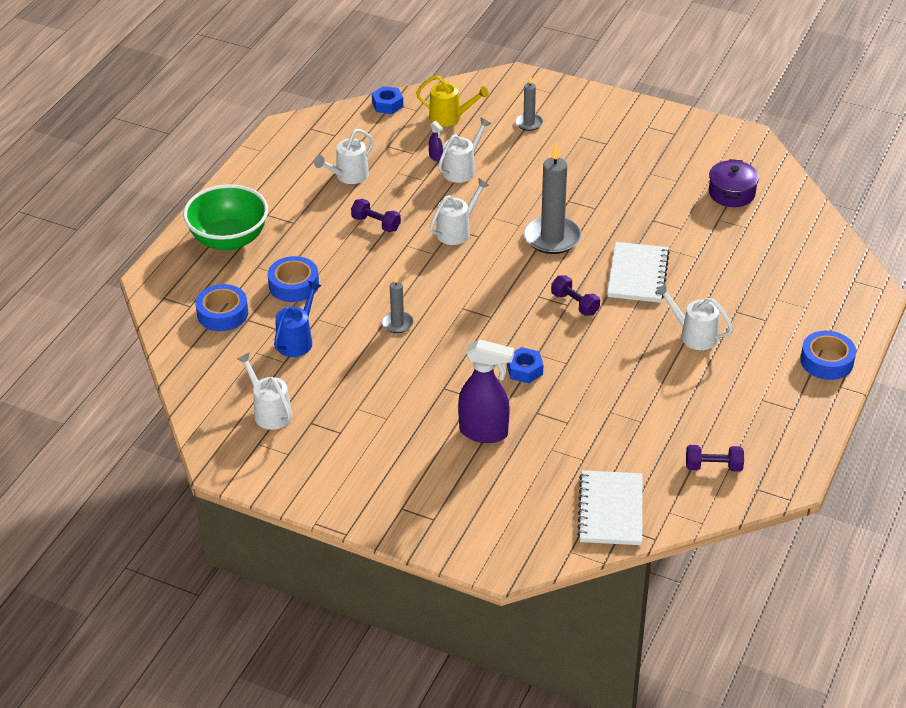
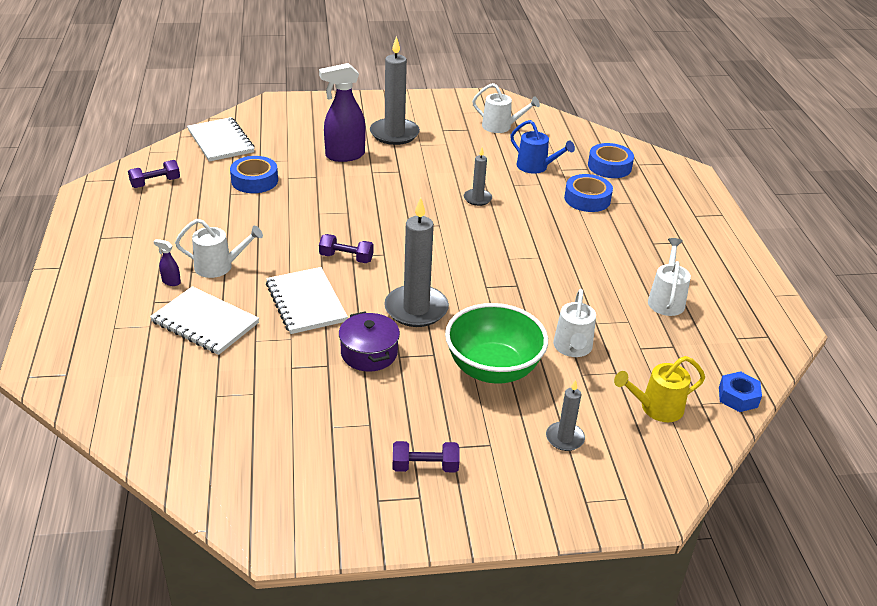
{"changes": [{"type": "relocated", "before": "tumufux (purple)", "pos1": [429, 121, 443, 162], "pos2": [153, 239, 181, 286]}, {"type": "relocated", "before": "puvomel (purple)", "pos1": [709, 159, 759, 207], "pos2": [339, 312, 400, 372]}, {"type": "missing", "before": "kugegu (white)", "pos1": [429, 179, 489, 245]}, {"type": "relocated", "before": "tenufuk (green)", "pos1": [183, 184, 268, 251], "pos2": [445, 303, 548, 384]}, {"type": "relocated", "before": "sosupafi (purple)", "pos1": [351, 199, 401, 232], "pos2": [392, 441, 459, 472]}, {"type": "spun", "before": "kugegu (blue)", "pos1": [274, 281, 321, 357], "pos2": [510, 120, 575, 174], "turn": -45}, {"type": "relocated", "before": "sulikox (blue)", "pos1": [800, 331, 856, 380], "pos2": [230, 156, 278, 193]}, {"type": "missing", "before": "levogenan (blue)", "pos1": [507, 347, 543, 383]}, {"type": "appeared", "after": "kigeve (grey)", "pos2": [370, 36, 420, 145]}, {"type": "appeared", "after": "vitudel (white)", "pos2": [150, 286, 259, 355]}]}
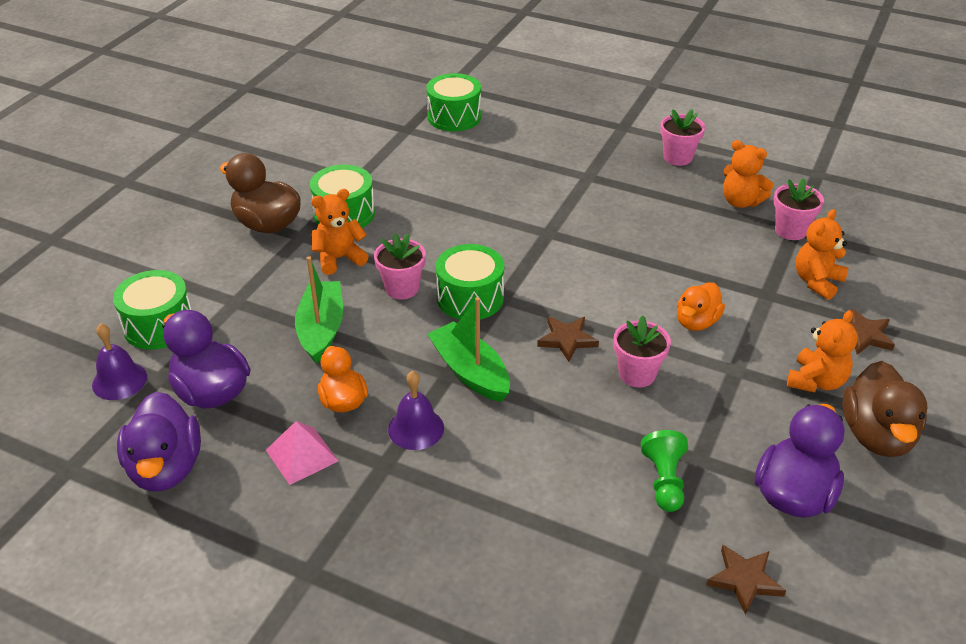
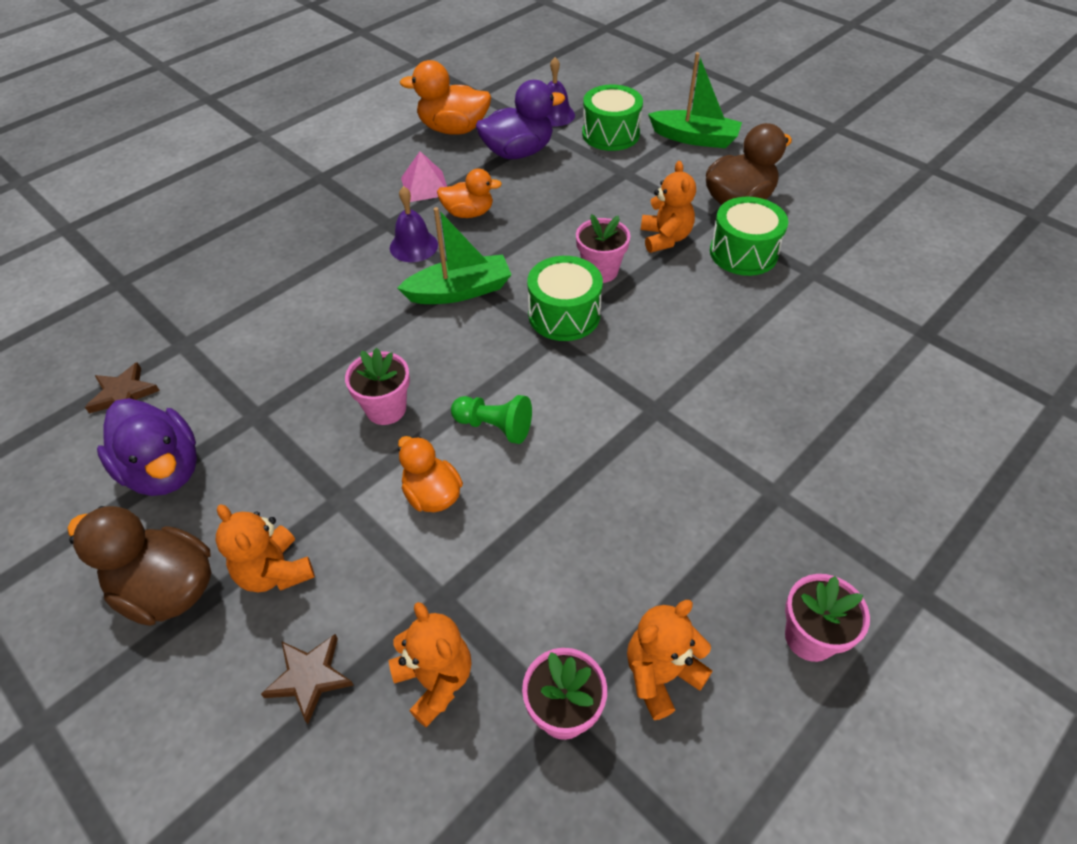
{"changes": [{"type": "missing", "before": "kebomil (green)", "pos1": [426, 73, 481, 132]}, {"type": "relocated", "before": "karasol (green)", "pos1": [295, 256, 343, 364], "pos2": [648, 52, 742, 148]}, {"type": "missing", "before": "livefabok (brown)", "pos1": [537, 317, 599, 362]}, {"type": "colour", "before": "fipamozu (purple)", "after": "fipamozu (orange)", "pos1": [117, 392, 201, 491], "pos2": [400, 60, 491, 135]}, {"type": "relocated", "before": "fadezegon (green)", "pos1": [641, 430, 688, 512], "pos2": [451, 395, 532, 444]}]}
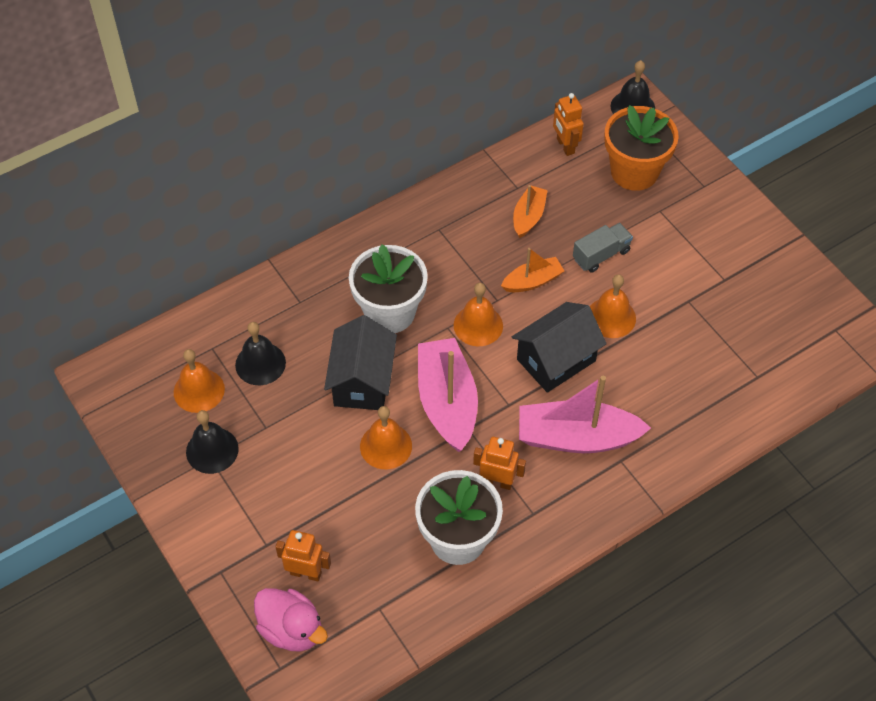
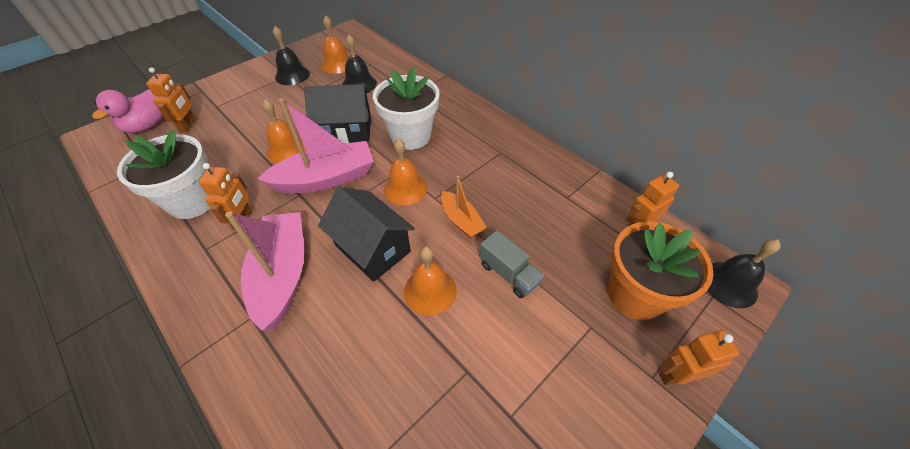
{"changes": [{"type": "missing", "before": "karasol (orange)", "pos1": [513, 185, 548, 238]}, {"type": "appeared", "after": "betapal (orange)", "pos2": [659, 330, 740, 385]}]}
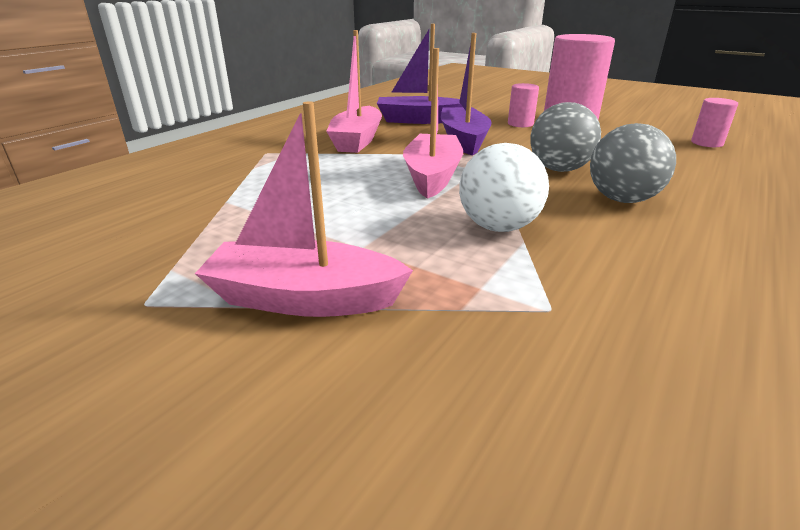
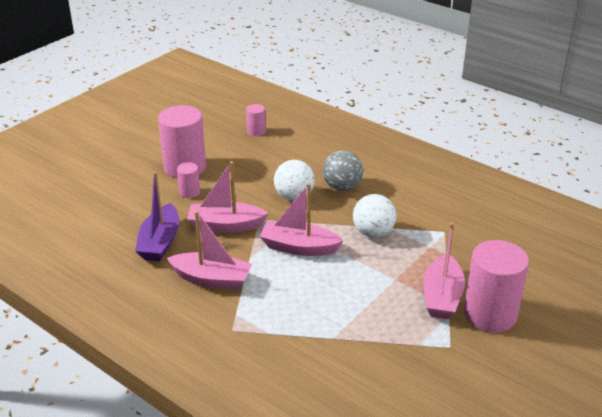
{"changes": [{"type": "colour", "before": "karasol (purple)", "after": "karasol (pink)", "pos1": [441, 33, 492, 156], "pos2": [187, 161, 268, 233]}, {"type": "colour", "before": "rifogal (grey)", "after": "rifogal (white)", "pos1": [530, 102, 601, 172], "pos2": [274, 160, 315, 201]}, {"type": "appeared", "after": "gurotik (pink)", "pos2": [464, 240, 529, 332]}]}
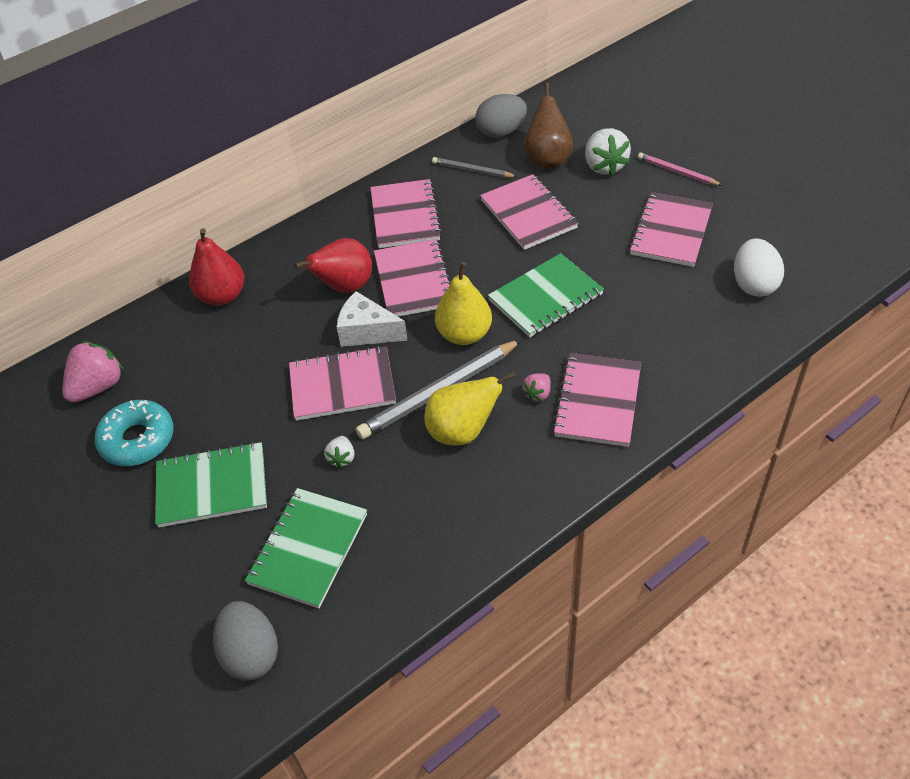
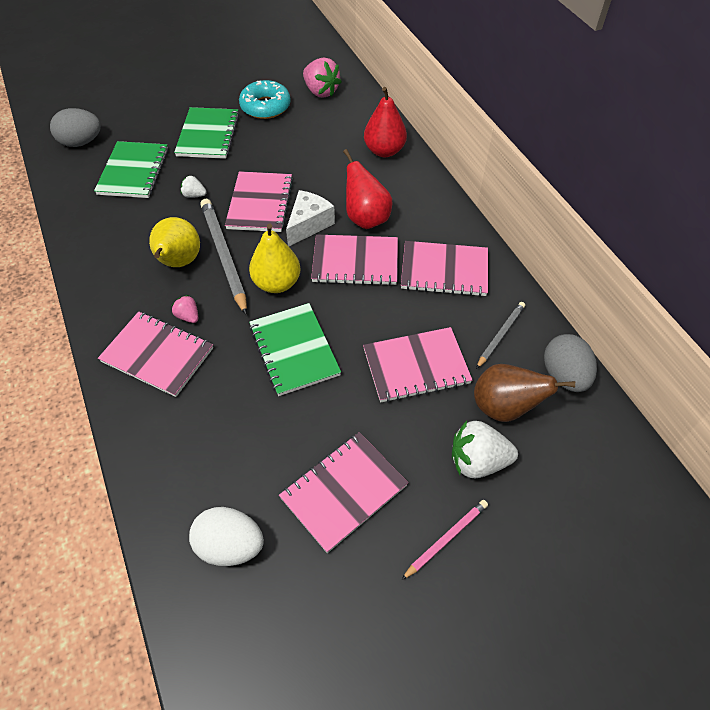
{"changes": [{"type": "spun", "before": "vitudel (pink)", "pos1": [629, 192, 713, 267], "pos2": [279, 432, 408, 553], "turn": -75}, {"type": "spun", "before": "vitudel (green)", "pos1": [245, 488, 367, 608], "pos2": [94, 141, 168, 198], "turn": 60}]}
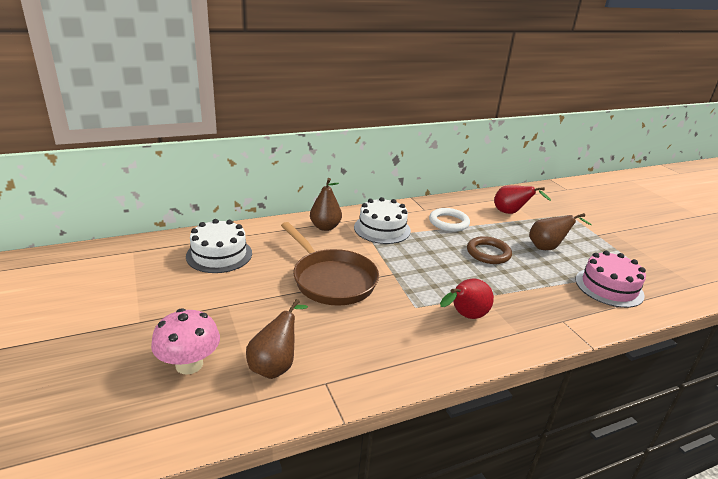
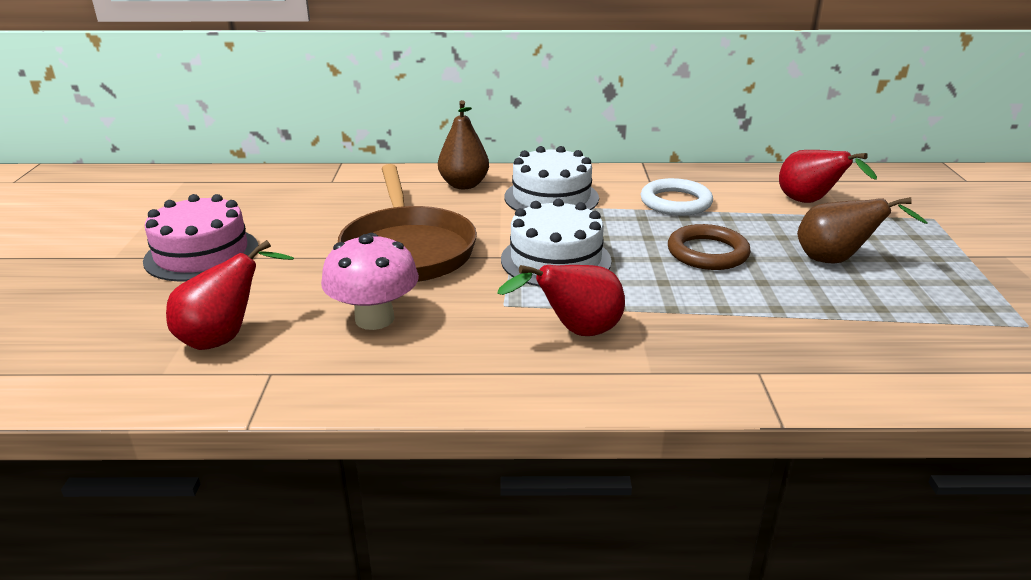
{"changes": [{"type": "relocated", "before": "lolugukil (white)", "pos1": [186, 219, 252, 273], "pos2": [501, 198, 612, 287]}, {"type": "relocated", "before": "lolugukil (pink)", "pos1": [576, 251, 646, 308], "pos2": [143, 194, 259, 282]}, {"type": "colour", "before": "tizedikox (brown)", "after": "tizedikox (red)", "pos1": [246, 299, 308, 379], "pos2": [166, 240, 294, 350]}, {"type": "relocated", "before": "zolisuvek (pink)", "pos1": [151, 308, 220, 375], "pos2": [321, 233, 419, 330]}]}
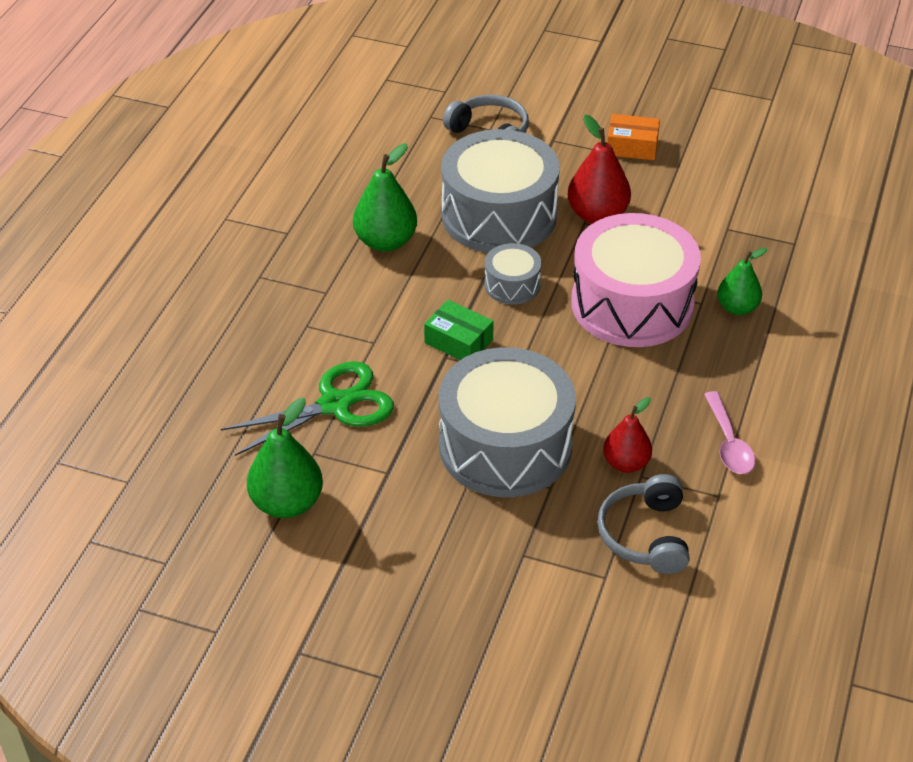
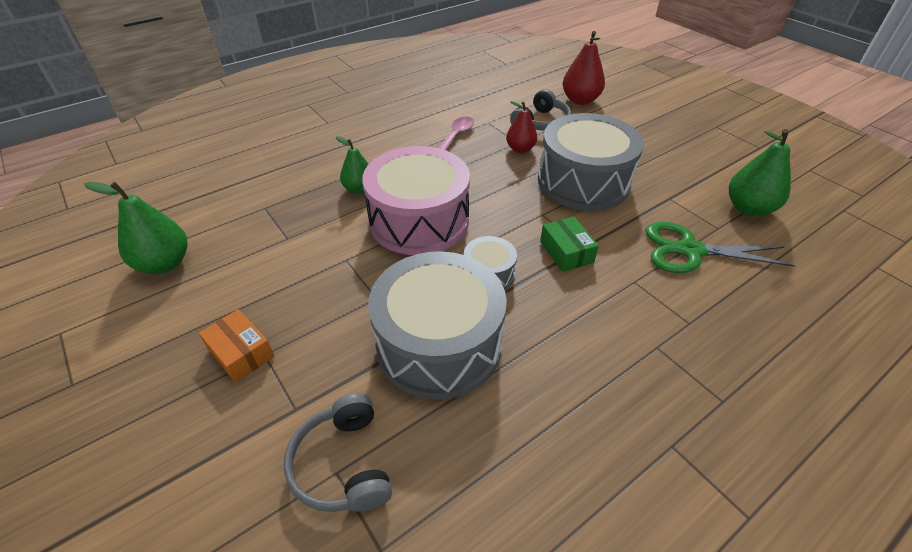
{"changes": [{"type": "relocated", "before": "tizedikox (red)", "pos1": [568, 115, 631, 224], "pos2": [563, 31, 605, 105]}, {"type": "relocated", "before": "tizedikox (green)", "pos1": [353, 143, 417, 252], "pos2": [84, 182, 187, 274]}]}
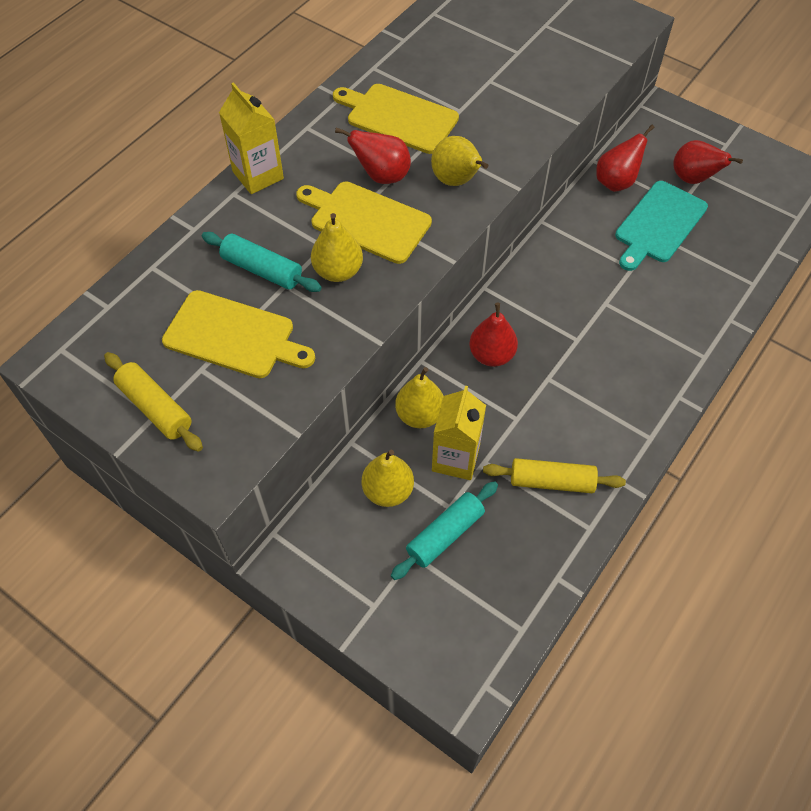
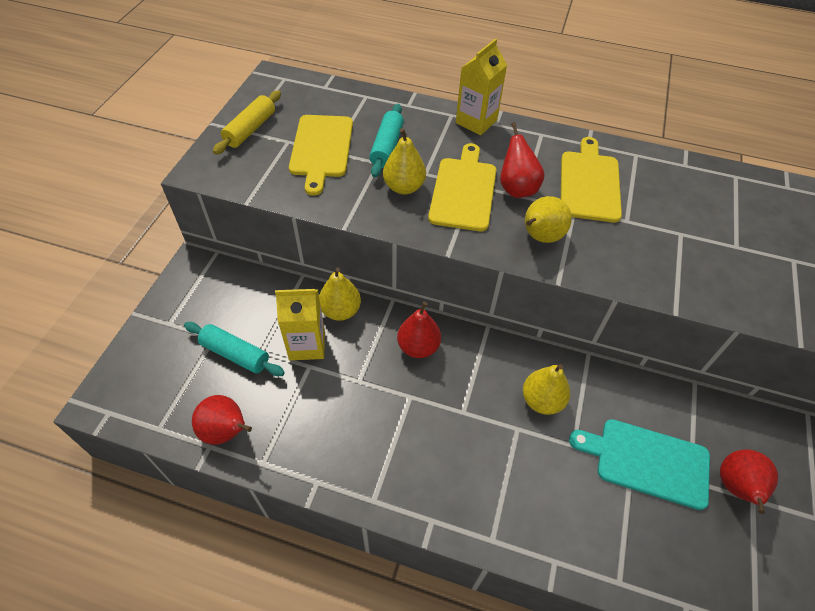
{"changes": [{"type": "relocated", "before": "tizedikox (red)", "pos1": [596, 125, 655, 192], "pos2": [192, 395, 252, 445]}, {"type": "relocated", "before": "tizedikox (yellow)", "pos1": [362, 449, 414, 507], "pos2": [523, 364, 570, 415]}, {"type": "missing", "before": "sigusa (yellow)", "pos1": [483, 458, 626, 493]}]}
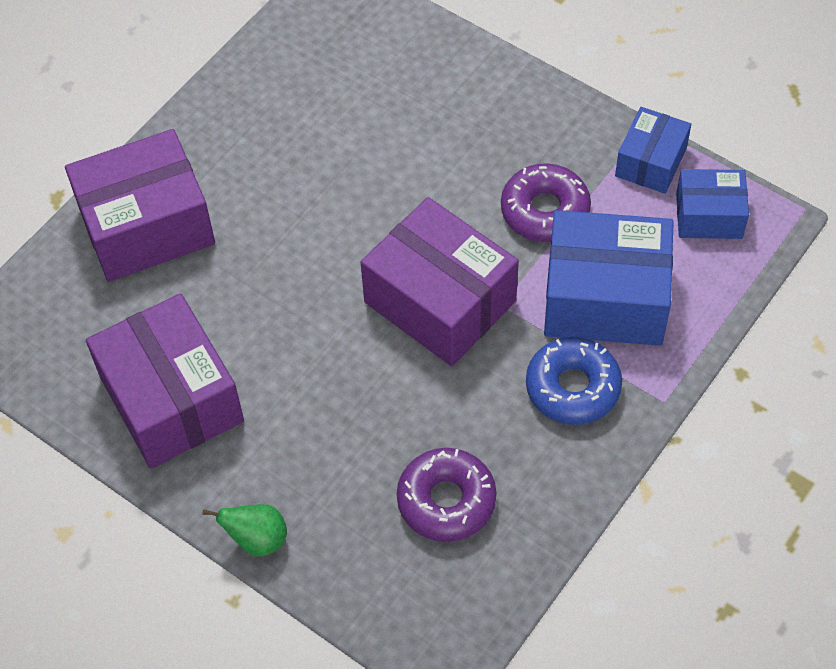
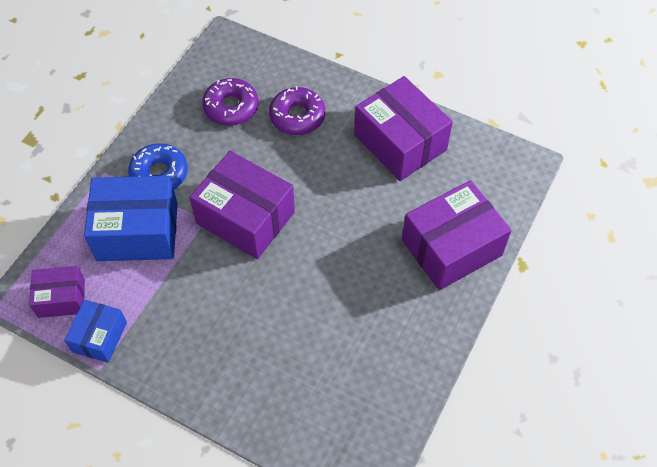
{"changes": [{"type": "relocated", "before": "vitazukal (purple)", "pos1": [501, 163, 591, 242], "pos2": [269, 86, 325, 135]}, {"type": "colour", "before": "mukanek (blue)", "after": "mukanek (purple)", "pos1": [676, 169, 749, 239], "pos2": [29, 266, 85, 318]}, {"type": "missing", "before": "tizedikox (green)", "pos1": [203, 504, 287, 556]}]}
